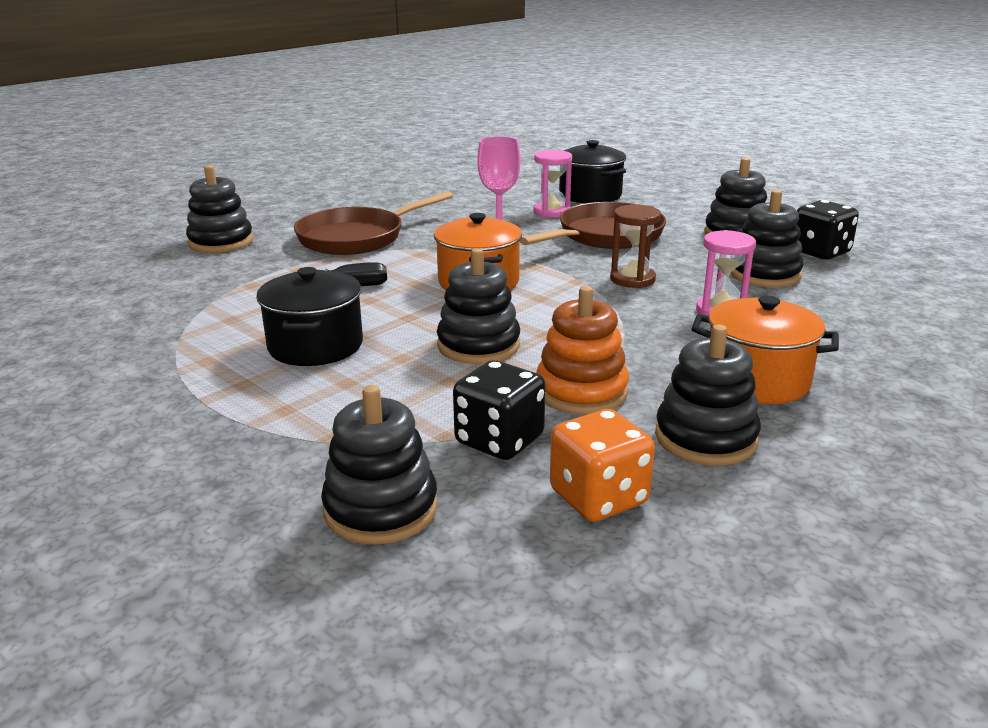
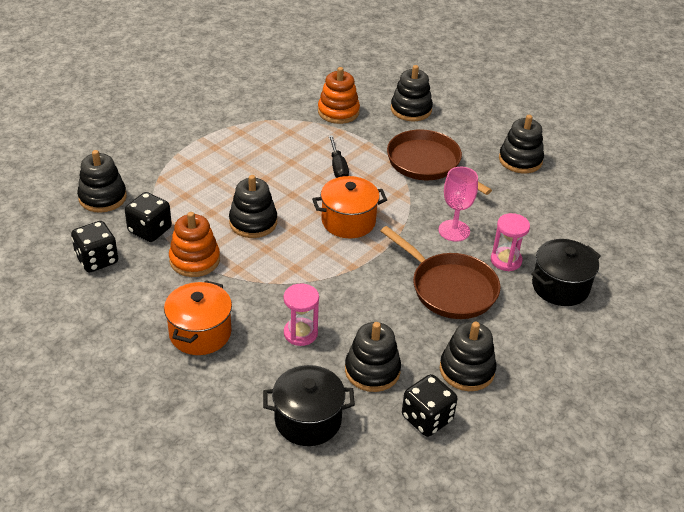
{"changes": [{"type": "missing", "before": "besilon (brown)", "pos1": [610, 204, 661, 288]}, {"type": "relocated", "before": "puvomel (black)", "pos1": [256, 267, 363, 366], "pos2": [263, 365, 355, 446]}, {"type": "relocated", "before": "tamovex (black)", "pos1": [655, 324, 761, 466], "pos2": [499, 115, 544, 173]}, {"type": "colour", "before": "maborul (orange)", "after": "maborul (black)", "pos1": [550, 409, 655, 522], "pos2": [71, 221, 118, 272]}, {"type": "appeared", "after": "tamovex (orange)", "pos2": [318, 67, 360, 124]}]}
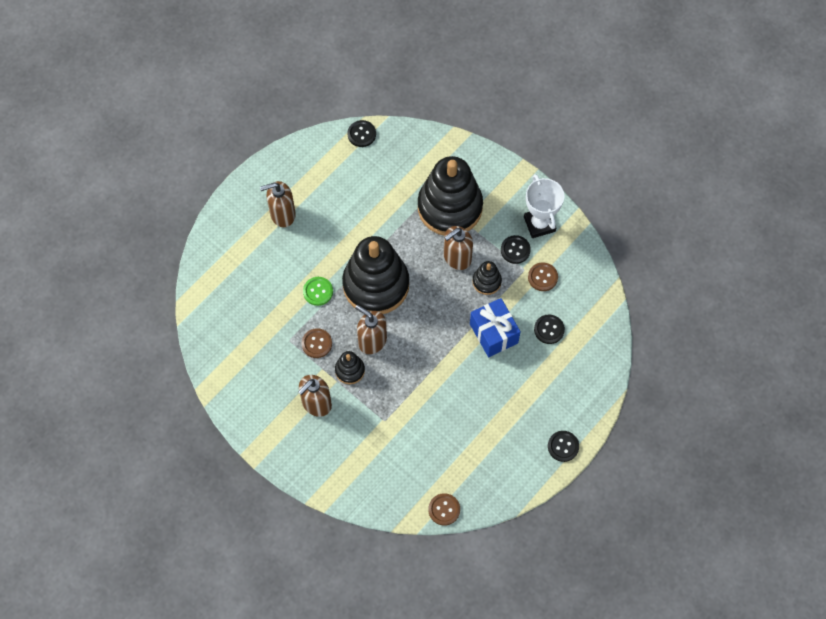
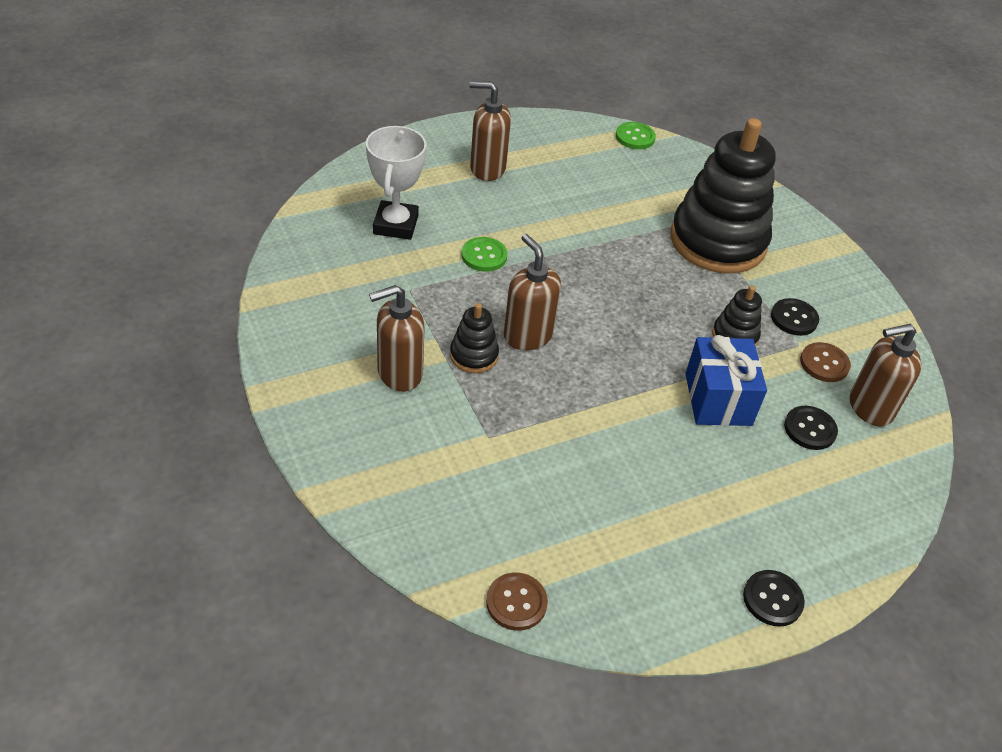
{"changes": [{"type": "colour", "before": "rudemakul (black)", "after": "rudemakul (green)", "pos1": [347, 120, 376, 147], "pos2": [616, 122, 656, 149]}, {"type": "relocated", "before": "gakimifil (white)", "pos1": [524, 174, 564, 238], "pos2": [366, 126, 426, 240]}, {"type": "relocated", "before": "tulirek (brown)", "pos1": [444, 226, 473, 270], "pos2": [850, 324, 922, 426]}, {"type": "missing", "before": "tamovex (black)", "pos1": [342, 236, 409, 314]}, {"type": "missing", "before": "rudemakul (brown)", "pos1": [302, 328, 332, 358]}]}
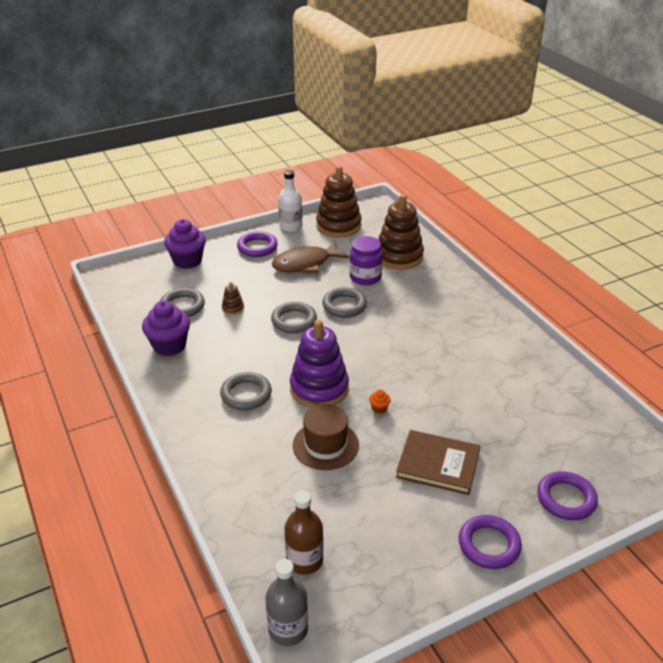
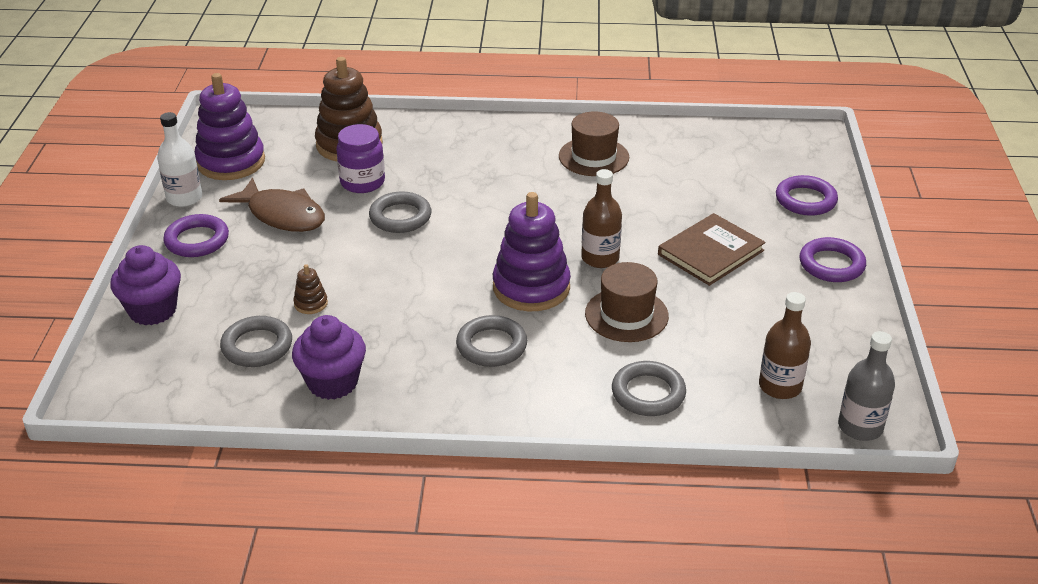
{"changes": [{"type": "colour", "before": "tamovex (brown)", "after": "tamovex (purple)", "pos1": [316, 165, 361, 237], "pos2": [195, 73, 265, 180]}, {"type": "spun", "before": "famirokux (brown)", "pos1": [272, 241, 349, 273], "pos2": [219, 178, 325, 232], "turn": -60}, {"type": "relocated", "before": "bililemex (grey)", "pos1": [271, 302, 317, 333], "pos2": [612, 361, 686, 416]}, {"type": "exchanged", "before": "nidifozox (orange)", "after": "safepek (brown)", "pos1": [369, 389, 391, 414], "pos2": [581, 169, 622, 268]}, {"type": "appeared", "after": "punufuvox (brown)", "pos2": [559, 111, 629, 176]}]}
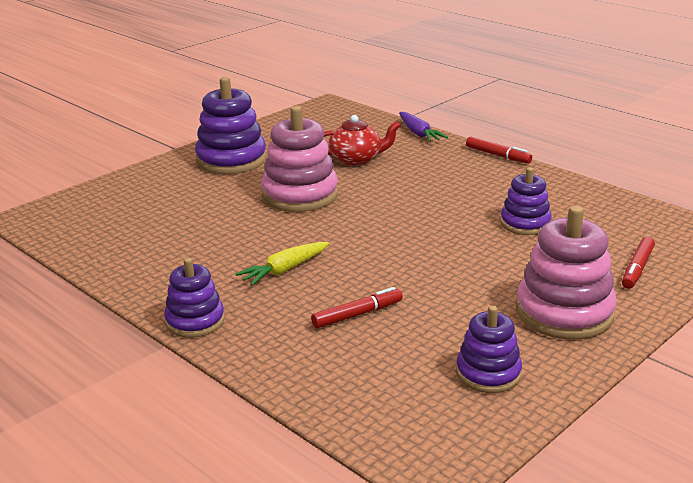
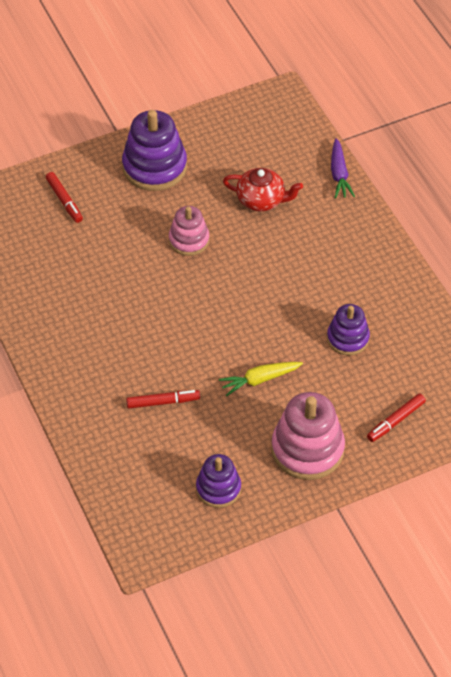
{"changes": [{"type": "size", "before": "tamovex (pink)", "pos1": [261, 106, 338, 212], "pos2": [169, 206, 210, 256], "scale": 0.61}, {"type": "relocated", "before": "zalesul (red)", "pos1": [466, 137, 532, 163], "pos2": [46, 172, 83, 223]}, {"type": "relocated", "before": "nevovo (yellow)", "pos1": [235, 242, 329, 286], "pos2": [219, 362, 303, 396]}, {"type": "missing", "before": "tamovex (purple)", "pos1": [164, 258, 224, 338]}]}
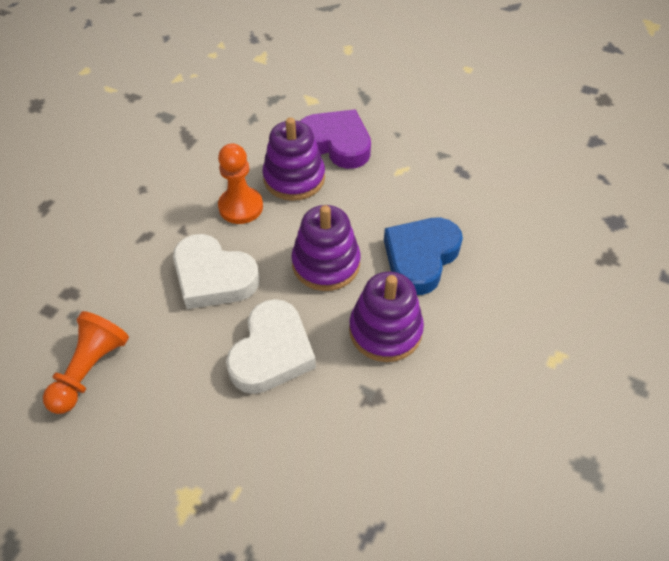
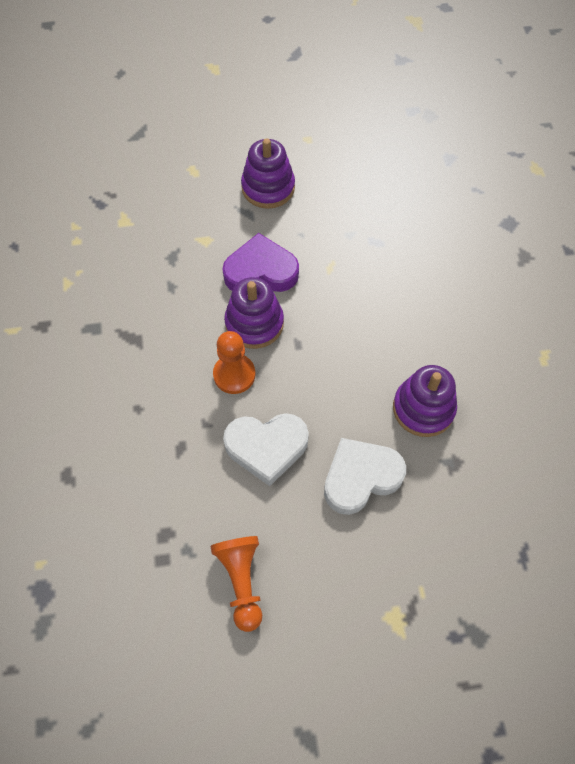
{"changes": [{"type": "relocated", "before": "tamovex (purple)", "pos1": [291, 205, 361, 291], "pos2": [241, 138, 295, 209]}, {"type": "missing", "before": "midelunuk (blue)", "pos1": [384, 218, 463, 295]}, {"type": "spun", "before": "midelunuk (white)", "pos1": [226, 299, 316, 394], "pos2": [324, 438, 406, 515], "turn": -105}]}
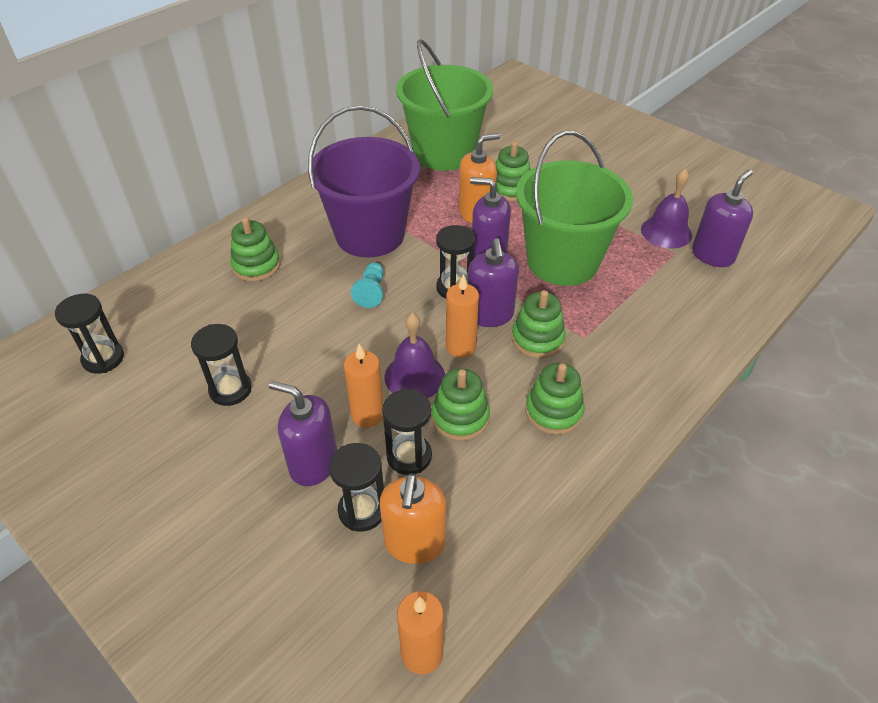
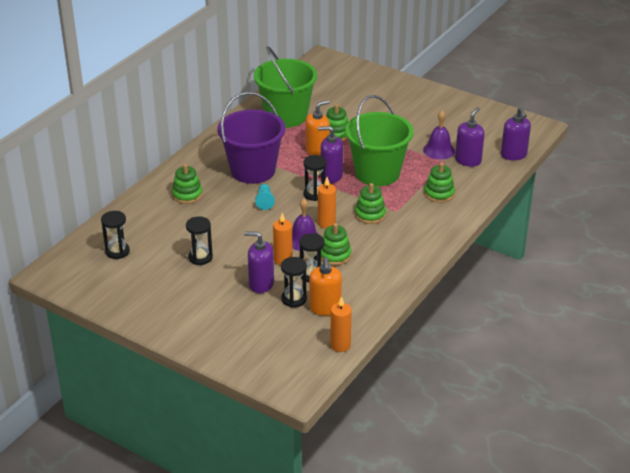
{"changes": [{"type": "relocated", "before": "tulirek (purple)", "pos1": [468, 238, 519, 327], "pos2": [501, 107, 531, 160]}, {"type": "relocated", "before": "tamovex (green)", "pos1": [525, 363, 585, 435], "pos2": [424, 162, 455, 203]}]}
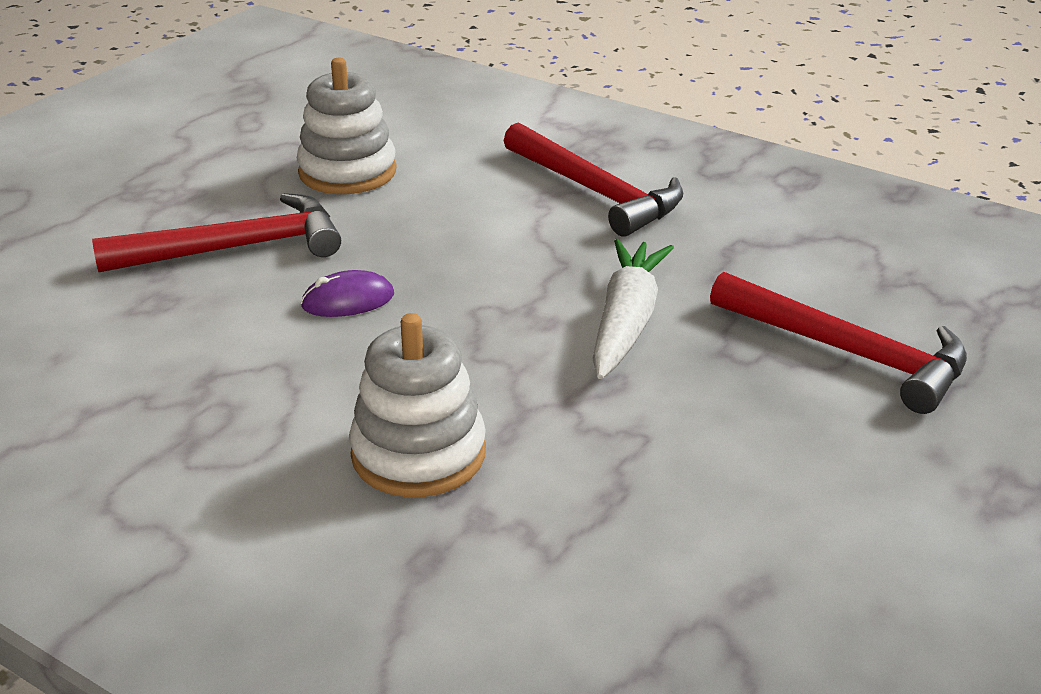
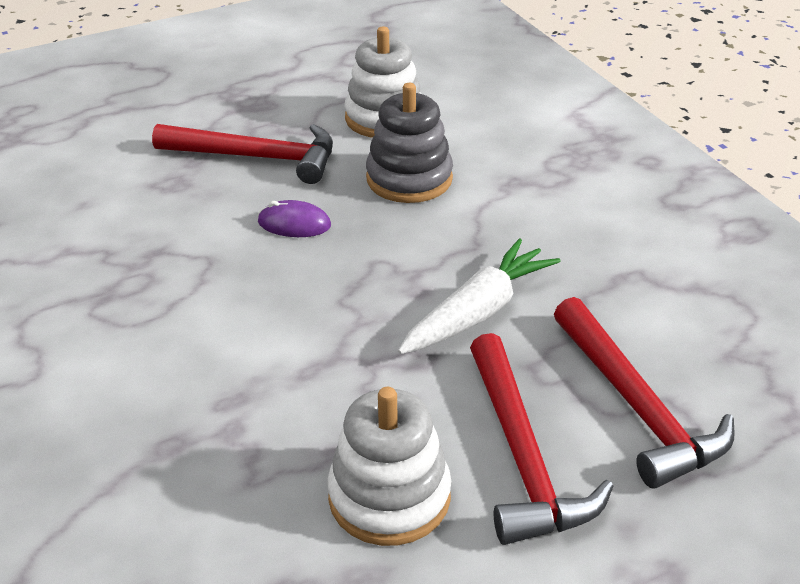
{"changes": [{"type": "relocated", "before": "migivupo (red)", "pos1": [504, 122, 683, 237], "pos2": [470, 333, 613, 545]}, {"type": "relocated", "before": "tamovex (white)", "pos1": [349, 313, 486, 497], "pos2": [327, 387, 451, 546]}, {"type": "appeared", "after": "tamovex (grey)", "pos2": [366, 83, 453, 203]}]}
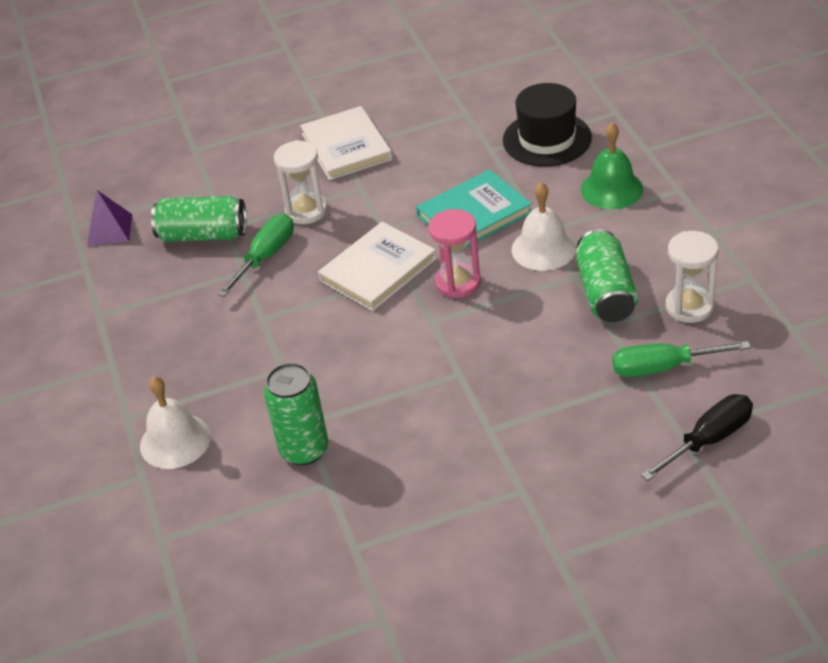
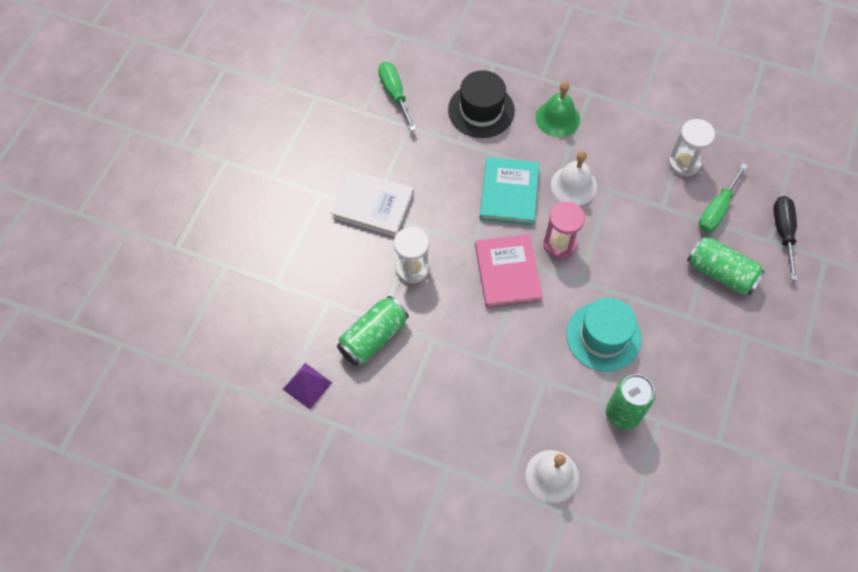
{"changes": [{"type": "relocated", "before": "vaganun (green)", "pos1": [217, 214, 294, 297], "pos2": [378, 62, 416, 131]}, {"type": "colour", "before": "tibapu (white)", "after": "tibapu (pink)", "pos1": [318, 222, 437, 311], "pos2": [475, 234, 543, 308]}, {"type": "relocated", "before": "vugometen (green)", "pos1": [576, 229, 638, 322], "pos2": [687, 236, 765, 295]}, {"type": "appeared", "after": "punufuvox (turquoise)", "pos2": [566, 298, 641, 372]}]}
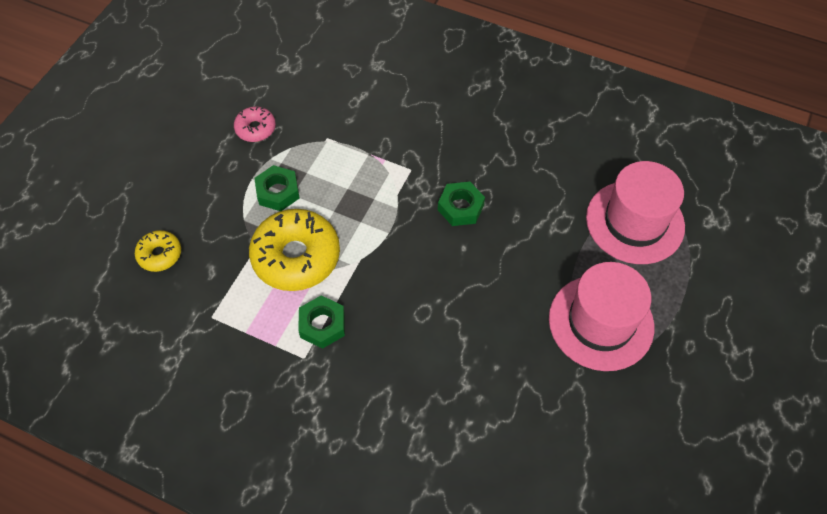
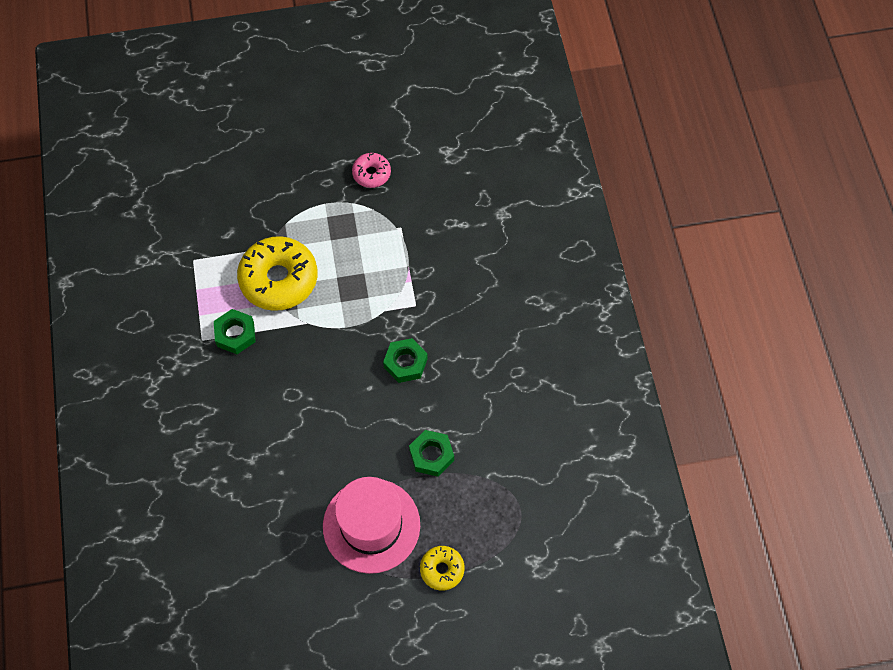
{"changes": [{"type": "missing", "before": "punufuvox (pink)", "pos1": [586, 161, 685, 264]}, {"type": "relocated", "before": "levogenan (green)", "pos1": [254, 165, 300, 211], "pos2": [409, 430, 454, 477]}, {"type": "relocated", "before": "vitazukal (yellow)", "pos1": [135, 230, 181, 272], "pos2": [420, 546, 465, 591]}]}
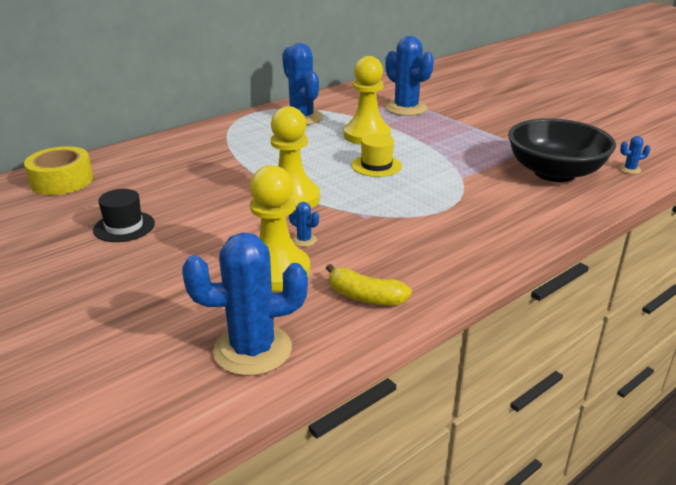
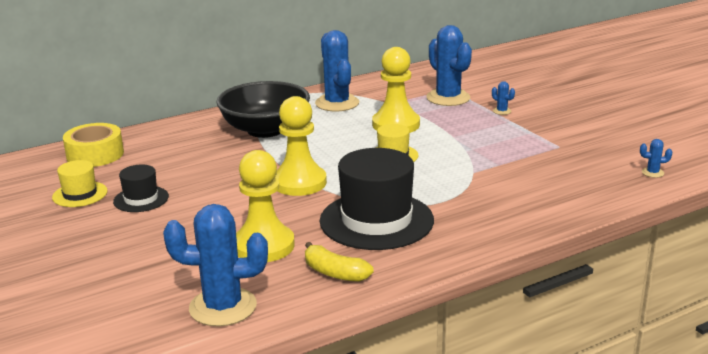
{"changes": [{"type": "relocated", "before": "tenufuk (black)", "pos1": [508, 118, 616, 182], "pos2": [216, 81, 310, 138]}, {"type": "relocated", "before": "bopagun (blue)", "pos1": [289, 202, 319, 247], "pos2": [492, 81, 515, 115]}, {"type": "appeared", "after": "punufuvox (black)", "pos2": [320, 148, 434, 250]}, {"type": "appeared", "after": "punufuvox (yellow)", "pos2": [52, 160, 108, 207]}]}
